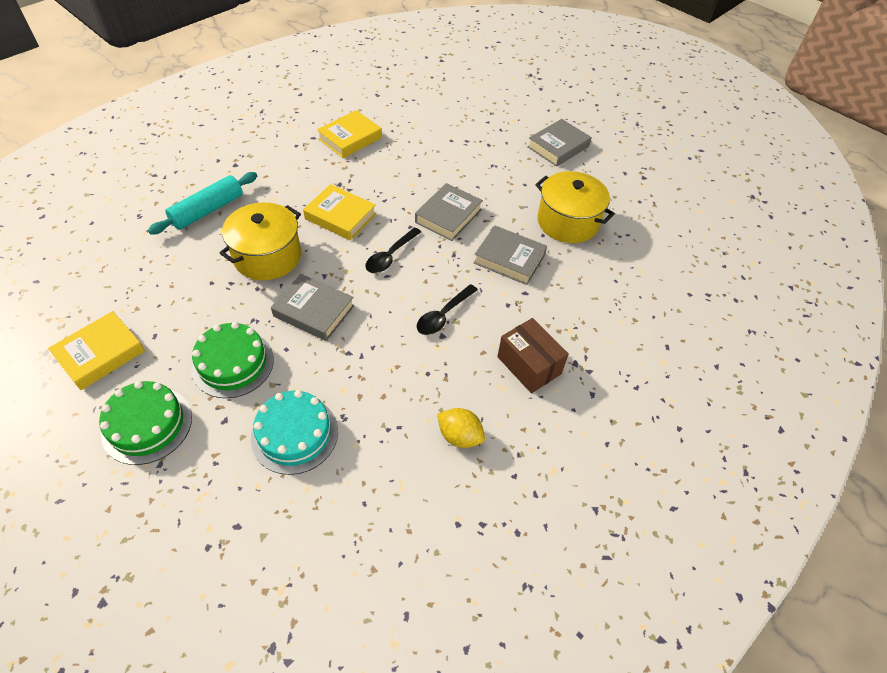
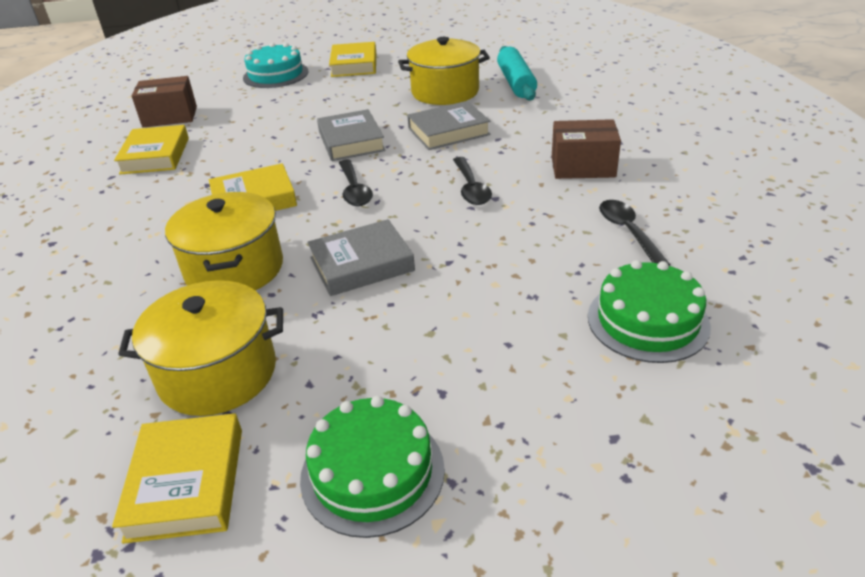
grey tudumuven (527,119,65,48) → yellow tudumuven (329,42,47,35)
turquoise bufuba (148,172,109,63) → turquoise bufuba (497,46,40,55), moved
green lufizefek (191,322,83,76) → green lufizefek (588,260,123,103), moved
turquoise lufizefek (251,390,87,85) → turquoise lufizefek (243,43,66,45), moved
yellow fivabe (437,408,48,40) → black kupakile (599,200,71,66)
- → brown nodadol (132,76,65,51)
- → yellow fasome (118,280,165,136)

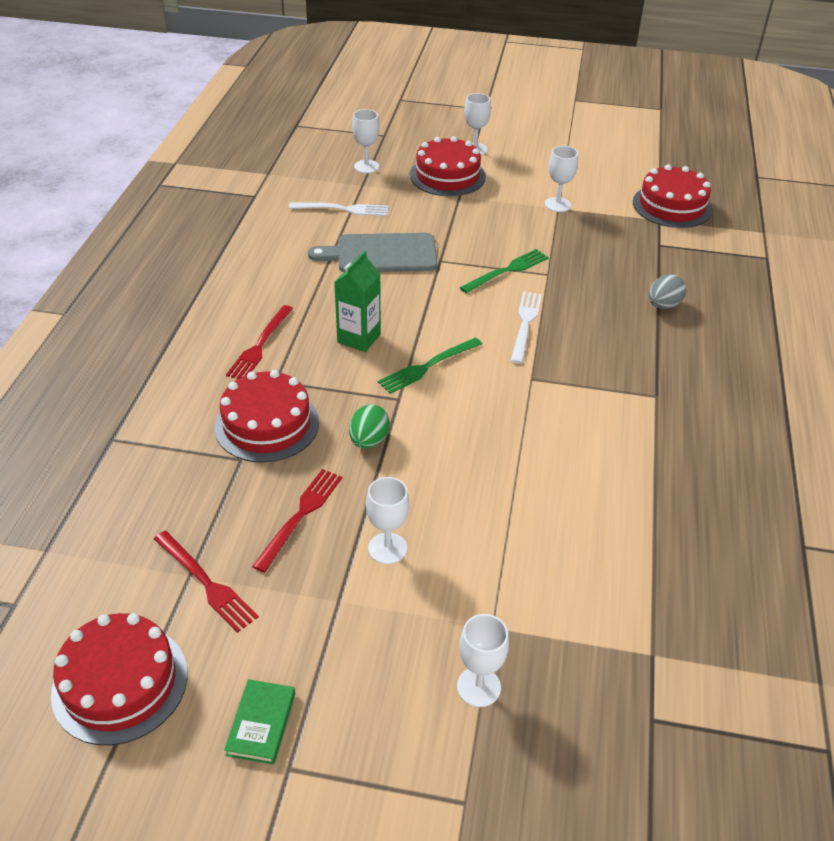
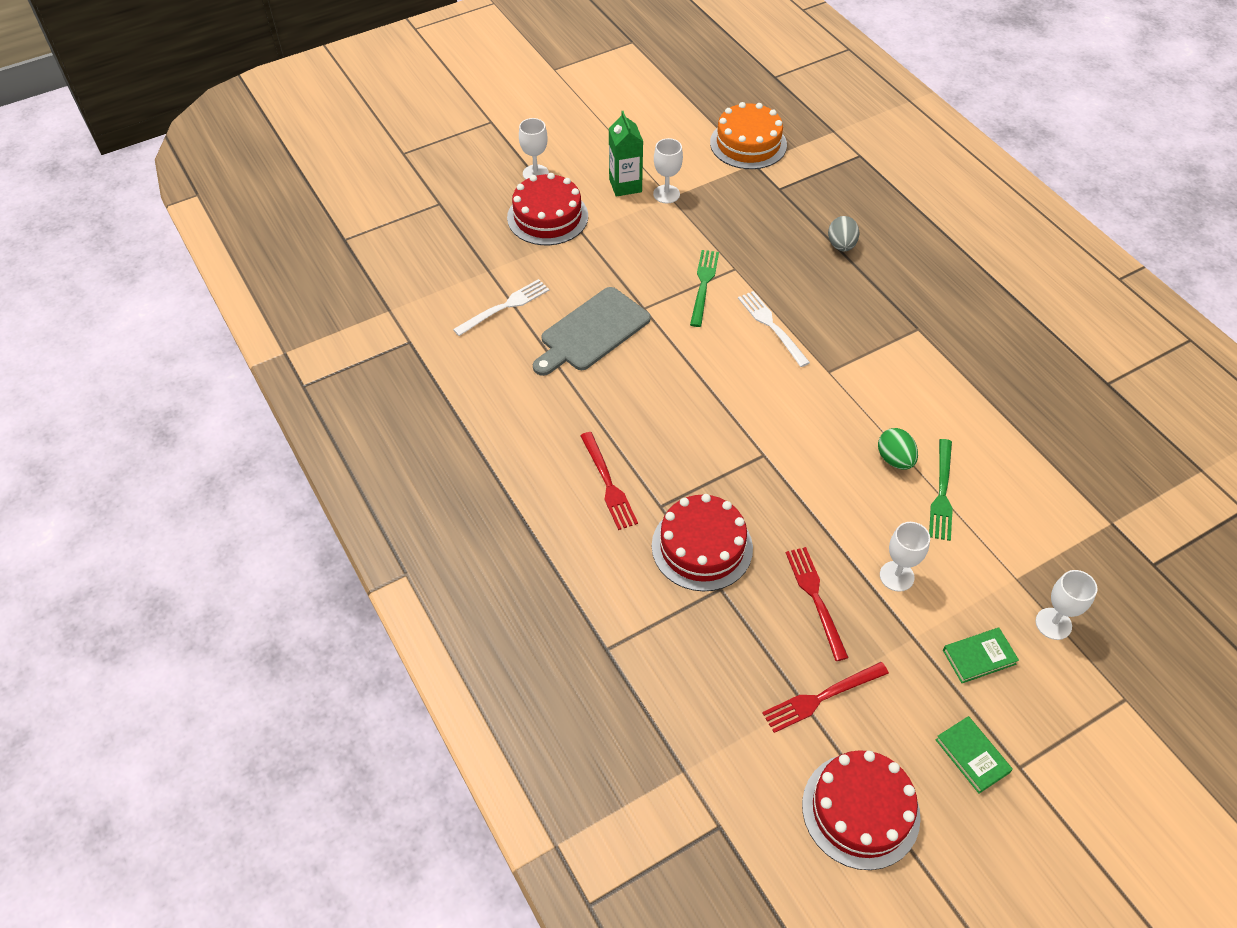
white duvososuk (352,109,28,64) → -
red lufizefek (633,165,79,63) → orange lufizefek (710,102,77,67)
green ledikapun (334,251,47,101) → green ledikapun (609,111,34,86), moved
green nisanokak (378,337,104,57) → green nisanokak (929,439,24,102), moved
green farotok (349,404,41,44) → green farotok (878,428,40,41), moved
red nisanokak (154,531,105,102) → red nisanokak (762,662,127,71), 150 degrees clockwise
- → green tudumuven (943,628,76,55)

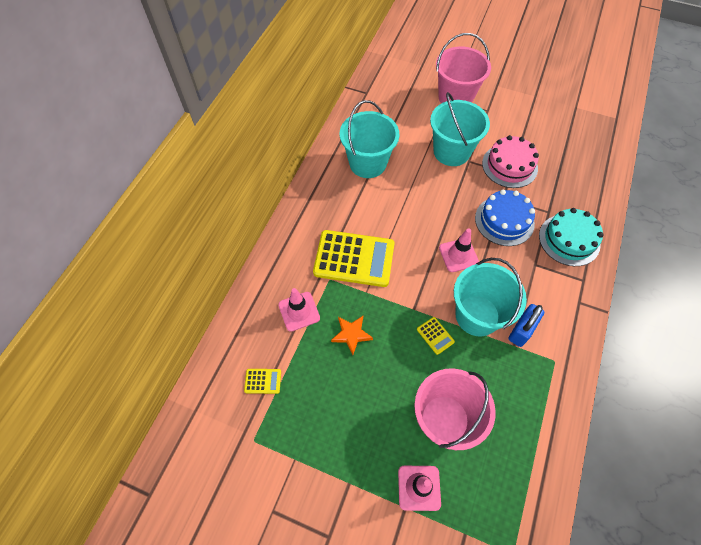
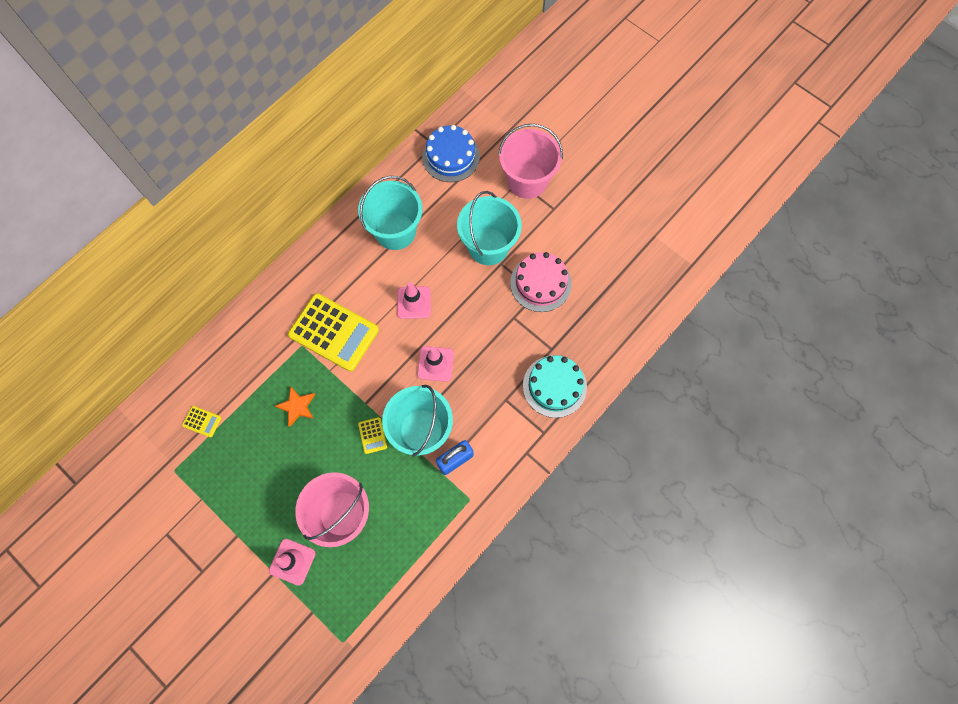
blue lufizefek (475,190,60,56) → blue lufizefek (422,125,58,57), moved
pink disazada (278,288,42,44) → pink disazada (397,282,34,37), moved

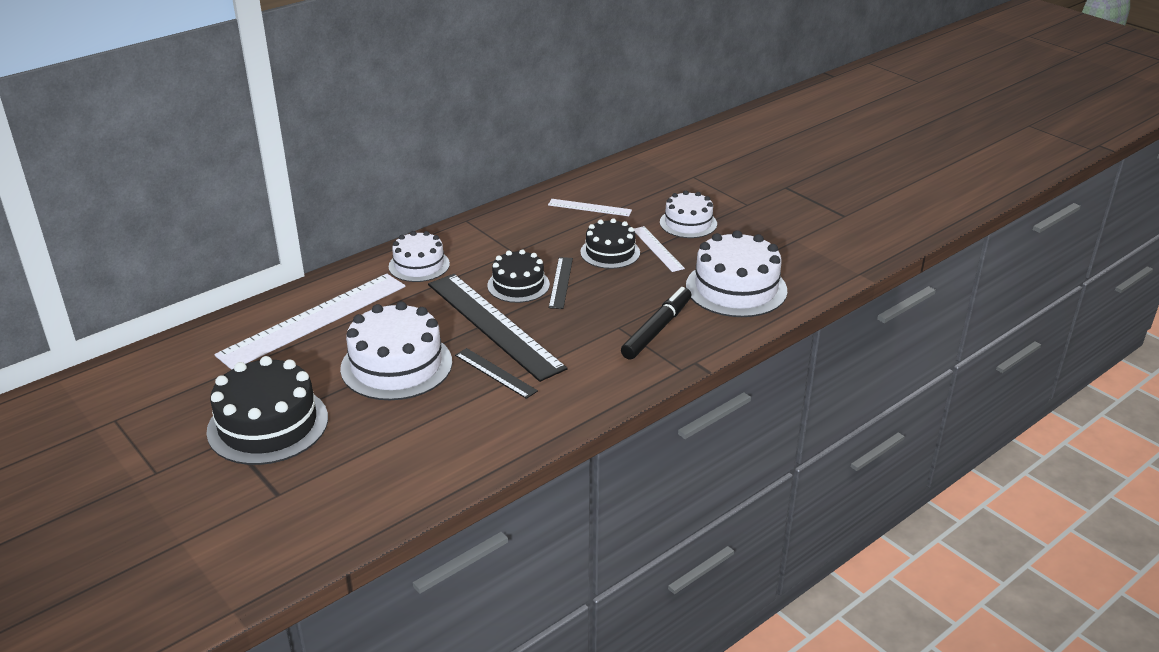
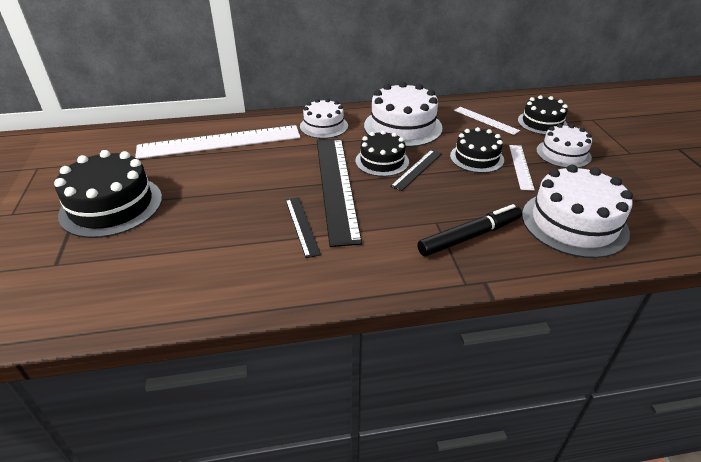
white lufizefek (340,301,112,99) → white lufizefek (364,82,78,65), moved
- → black lufizefek (518,95,50,40)

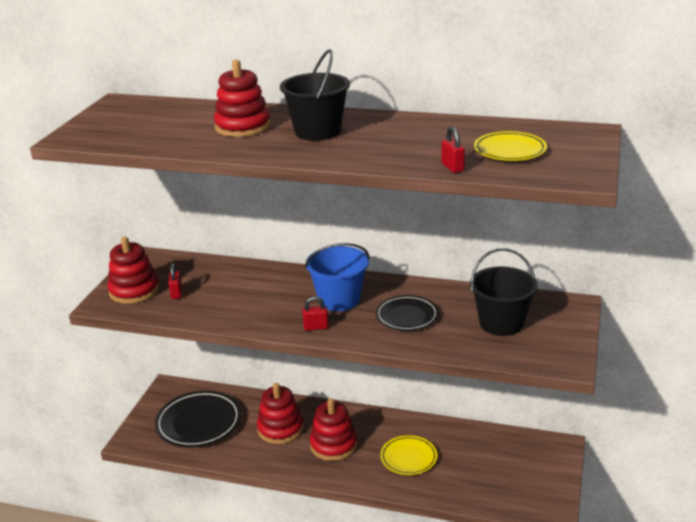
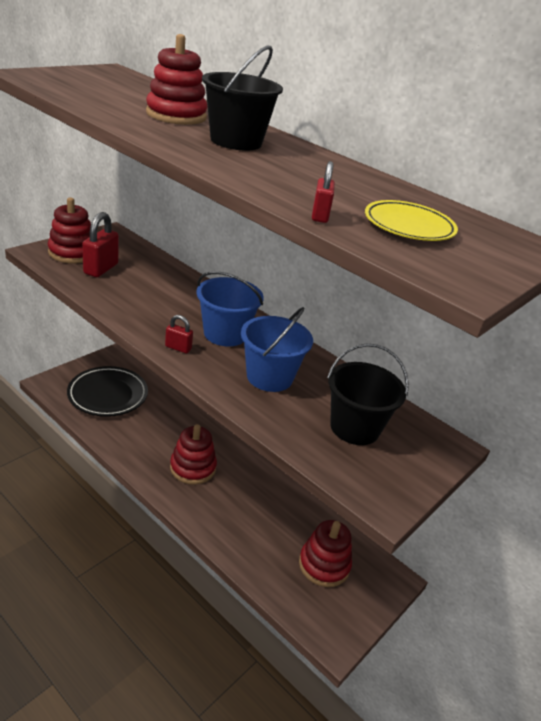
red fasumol (168,263,14,36) → red fasumol (82,212,37,65), x1.81
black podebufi (376,295,63,36) → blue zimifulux (241,307,72,85)
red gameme (257,383,46,61) → red gameme (299,520,53,67), moved
yellow podebufi (380,435,57,40) → -

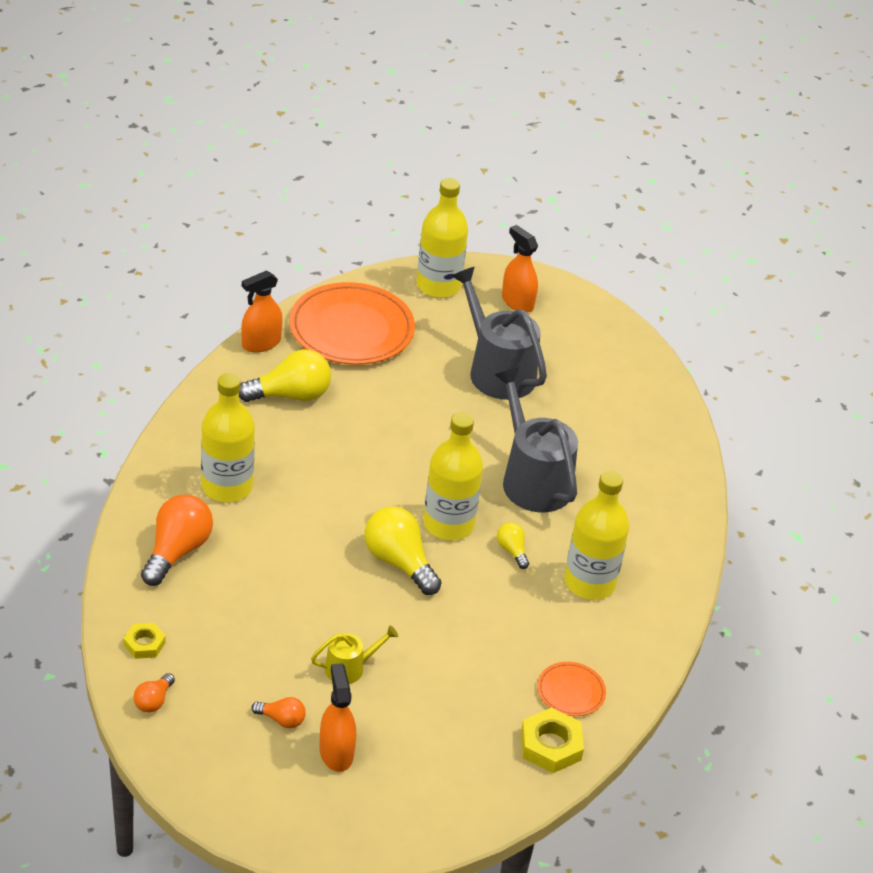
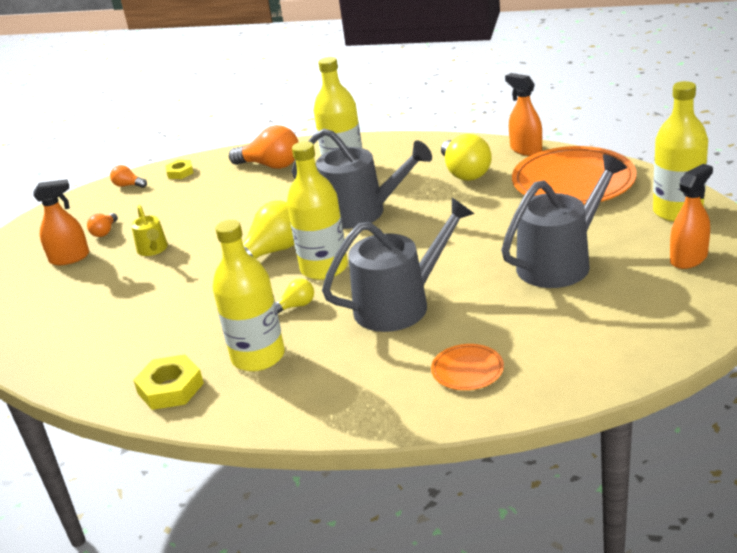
orange podebufi (537,662,69,54) → orange podebufi (431,344,73,46), moved
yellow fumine (521,708,63,65) → yellow fumine (133,354,71,56), moved
- → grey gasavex (291,128,141,101)

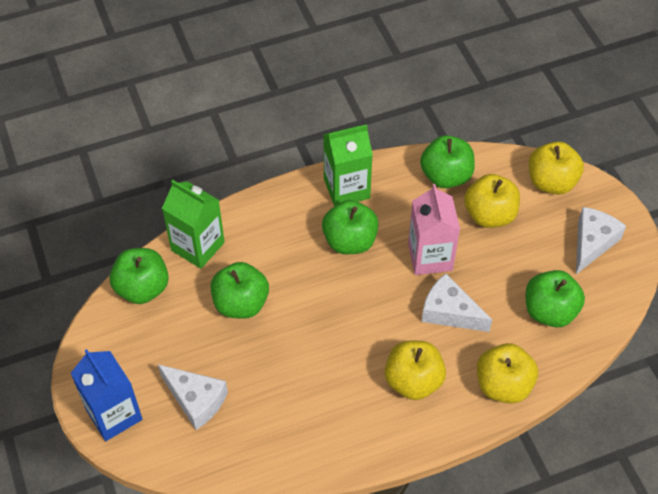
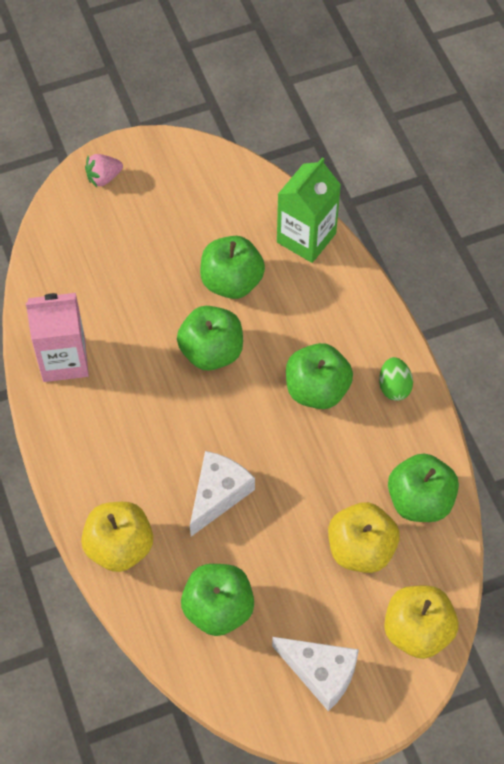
green ledikapun (323,124,50,82) → green farotok (379,357,34,44)
pink ledikapun (408,184,52,91) → pink ledikapun (26,293,63,89), moved
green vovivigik (110,248,59,56) → green vovivigik (177,306,66,65), moved
yellow vovivigik (385,341,61,59) → -
blue ledikapun (71,349,71,92) → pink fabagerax (85,154,38,33)
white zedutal (158,364,70,66) → -

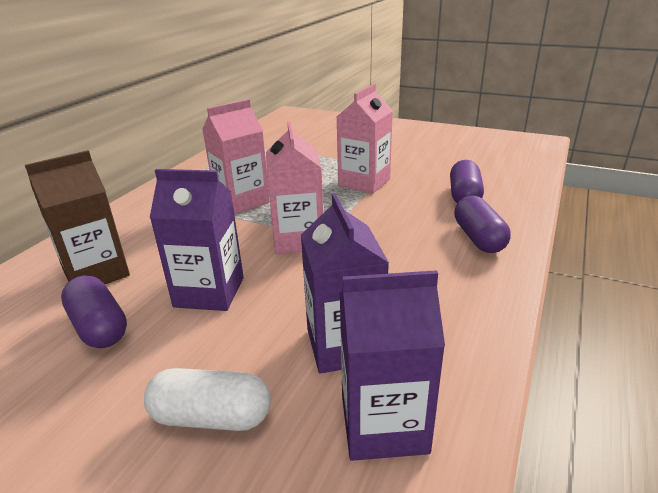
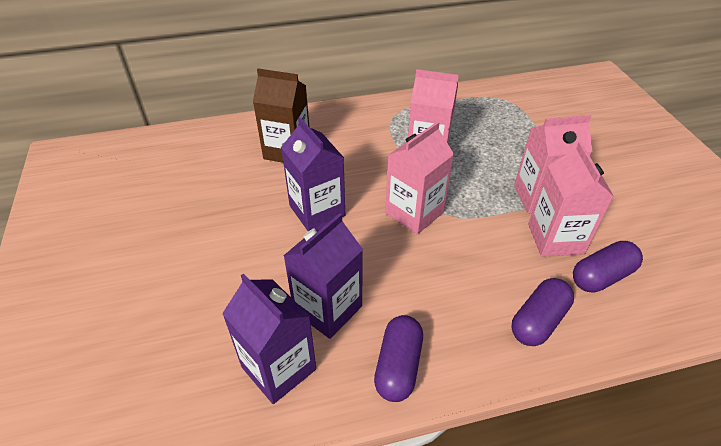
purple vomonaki (61,275,66,73) → purple vomonaki (374,315,49,87), moved
white vomonaki (144,368,127,63) → -
- → pink ledikapun (528,142,86,115)

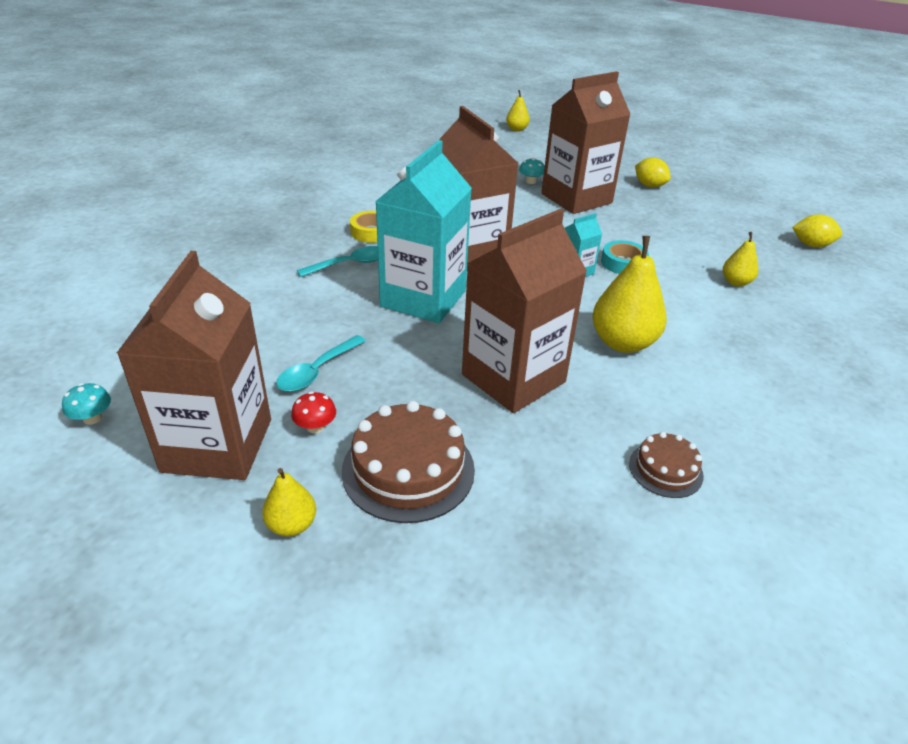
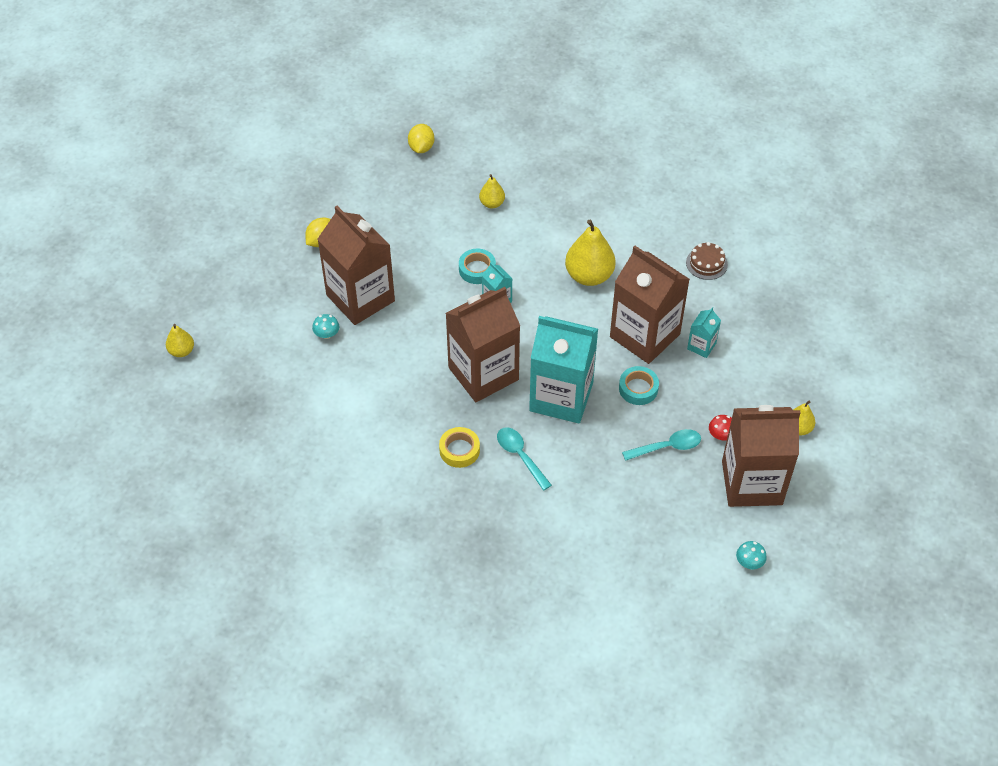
turquoise kupakile (276,335,90,57) → turquoise kupakile (622,429,79,32), 45 degrees counterclockwise
brown lufizefek (342,401,133,122) → -
- → turquoise ledikapun (687,307,34,51)
- → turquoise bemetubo (619,366,40,39)

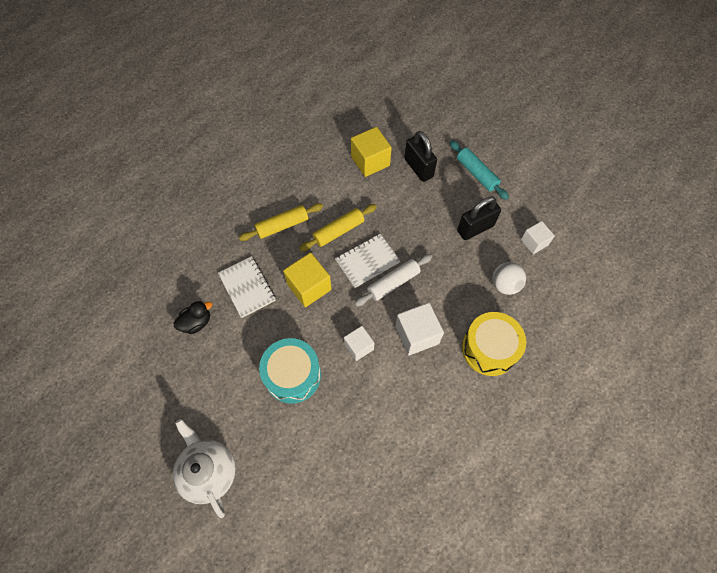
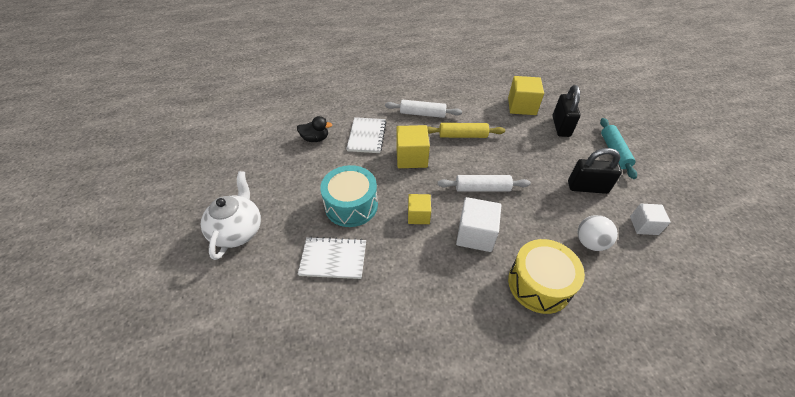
yellow bufuba (239,203,84,38) → white bufuba (385,100,77,18)
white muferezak (335,234,65,54) → white muferezak (298,236,68,43), moved
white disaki (344,326,30,35) → yellow disaki (408,194,23,30)

